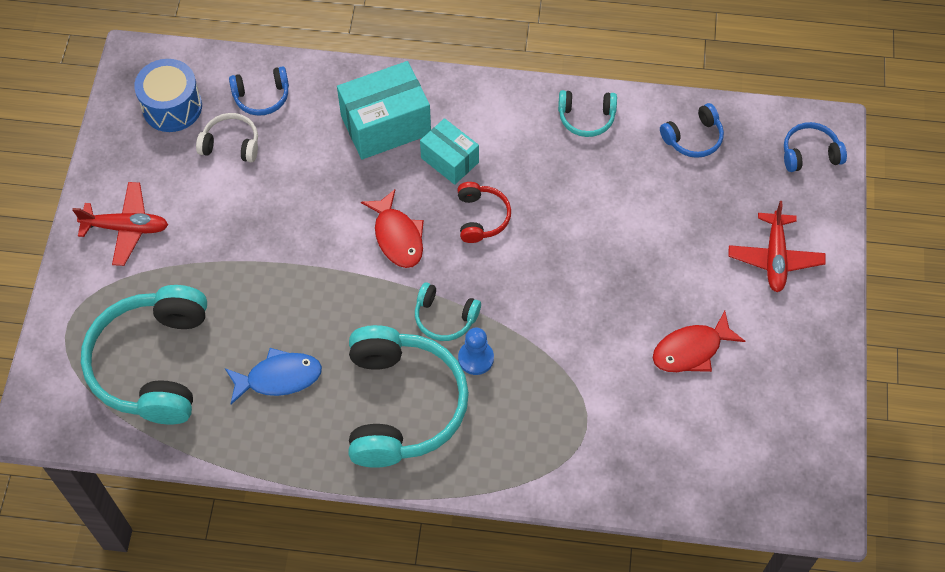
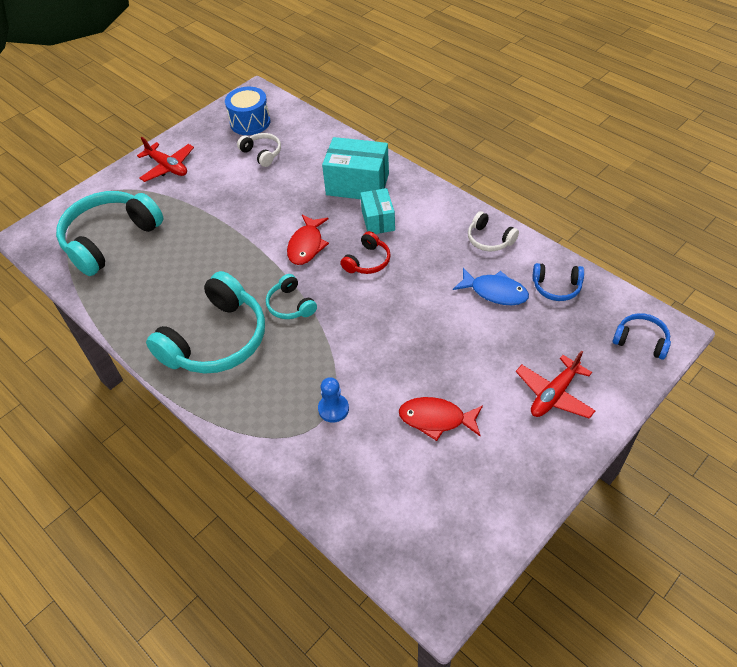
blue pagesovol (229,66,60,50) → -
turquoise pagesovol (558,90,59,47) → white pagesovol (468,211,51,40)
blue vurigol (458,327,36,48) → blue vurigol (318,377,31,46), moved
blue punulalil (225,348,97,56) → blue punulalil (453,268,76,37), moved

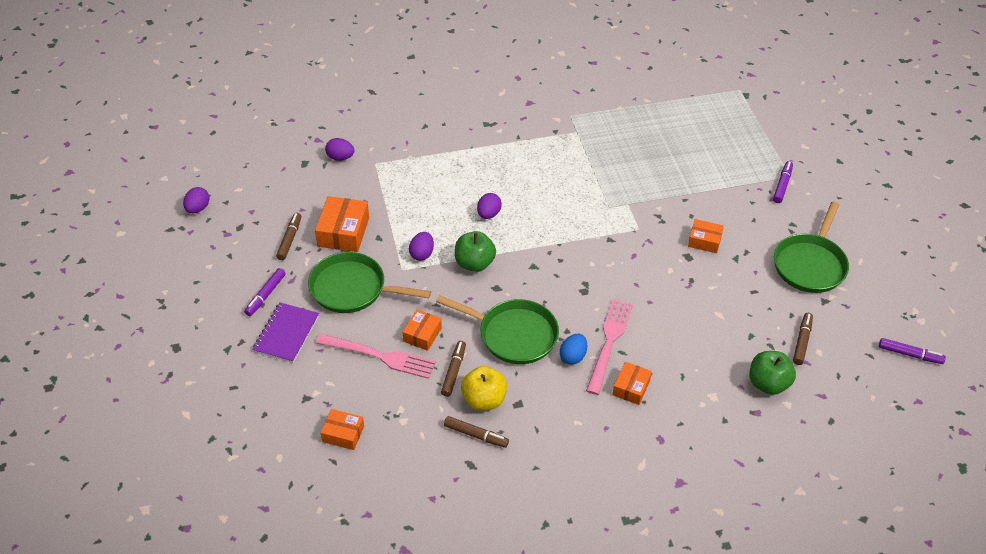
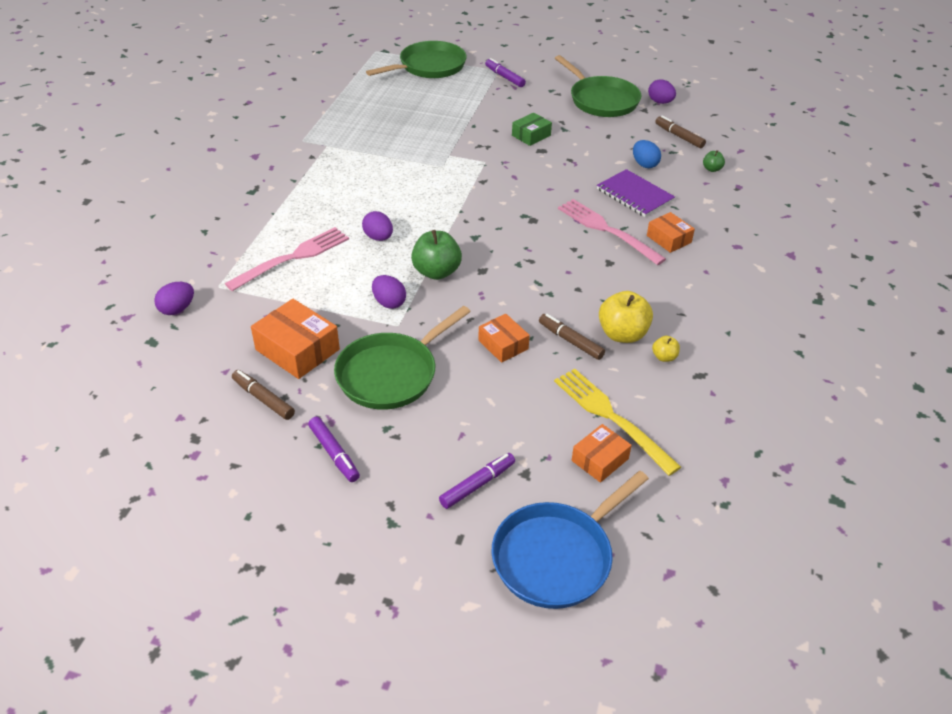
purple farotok (183,187,26,26) → purple farotok (648,79,28,25), moved
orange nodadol (688,219,36,34) → green nodadol (512,112,40,34)
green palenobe (436,295,123,69) → green palenobe (366,41,101,37), moved
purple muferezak (252,302,67,61) → purple muferezak (597,169,78,48), moved
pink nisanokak (316,334,120,45) → pink nisanokak (225,227,124,64), moved
blue farotok (560,334,27,31) → blue farotok (633,140,28,28), moved
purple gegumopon (879,338,67,26) → purple gegumopon (439,453,76,56), moved
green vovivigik (749,351,47,44) → green vovivigik (703,150,22,22), x0.50
brown gegumopon (444,416,65,32) → yellow vovivigik (652,336,28,26)
- → yellow nisanokak (554,369,127,107)
- → blue palenobe (491,471,158,138)

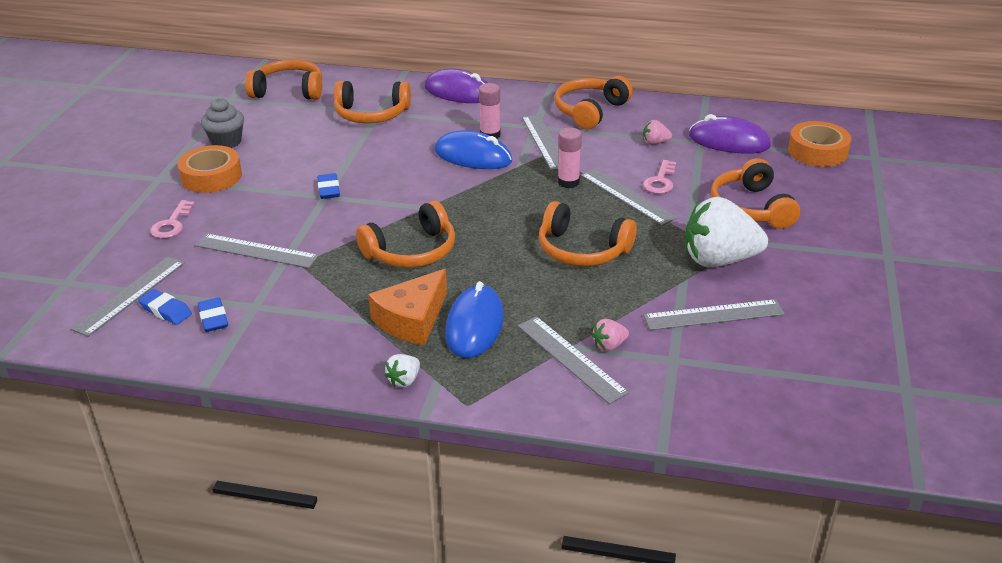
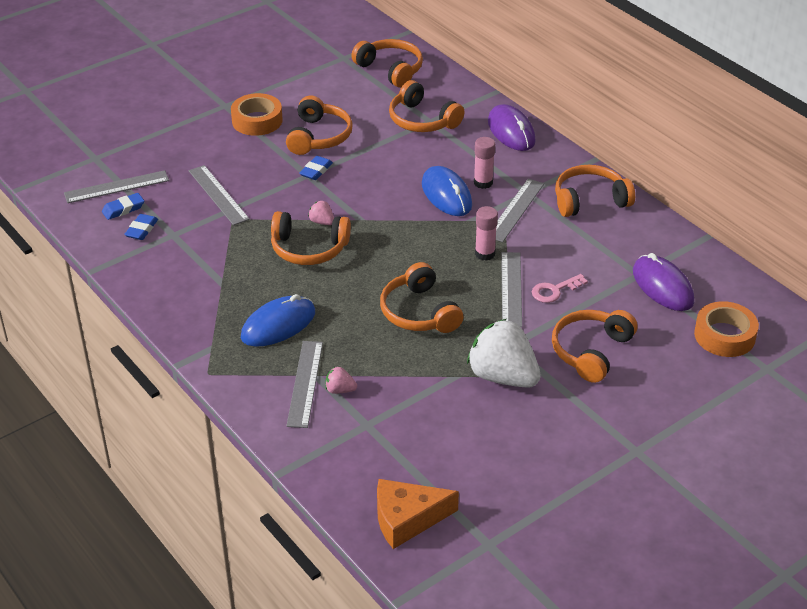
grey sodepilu (201,98,43,50) → -
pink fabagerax (643,120,29,25) → pink fabagerax (308,201,26,24), moved
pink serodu (150,200,45,39) → -
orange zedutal (368,269,79,76) → orange zedutal (377,479,82,70), moved
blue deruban (138,289,54,36) → blue deruban (102,193,42,27), 75 degrees clockwise
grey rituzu (644,299,141,31) → -
white fabagerax (385,354,35,34) → -
- → orange pagesovol (286,96,67,59)

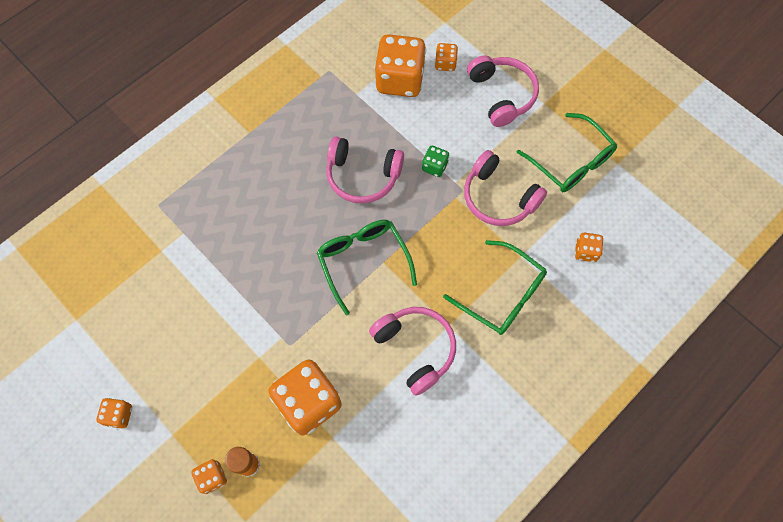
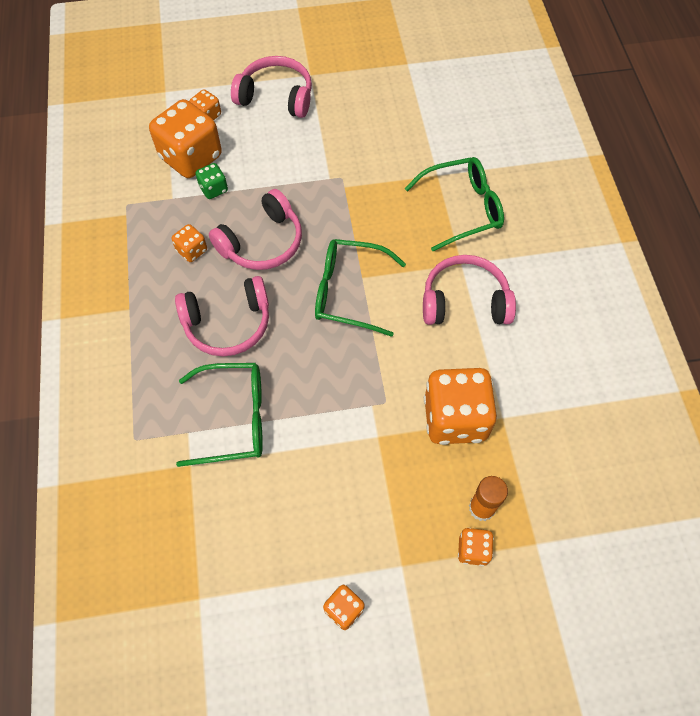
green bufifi (516,113,101,79) → green bufifi (176,363,87,104), moved
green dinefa (422,146,27,31) → green dinefa (195,163,33,36), moved
pink pagesovol (464,150,83,76) → pink pagesovol (175,276,94,80), moved
orange dinefa (575,233,29,29) → orange dinefa (172,224,35,38), moved

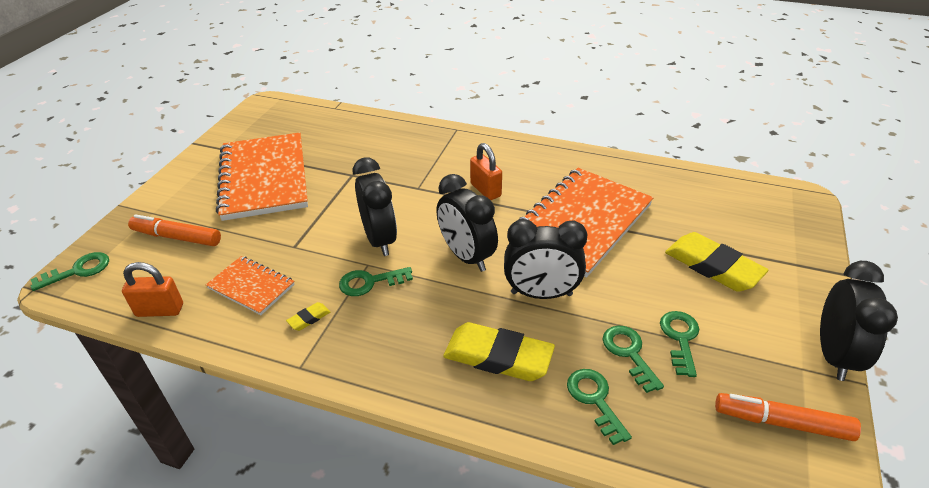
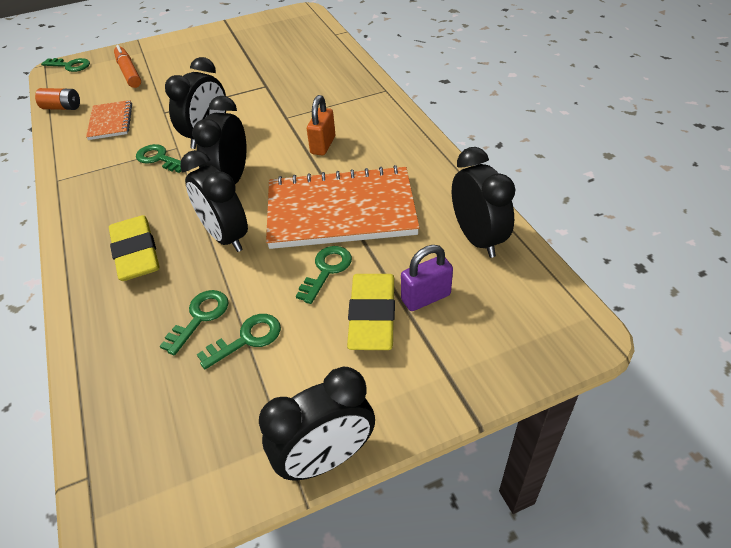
orange muferezak (216,133,92,88) → -
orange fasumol (122,262,61,55) → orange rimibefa (35,88,45,22)
yellow deruban (286,302,44,29) → -
green serodu (567,369,65,76) → green serodu (296,246,56,58), moved
orange gegumopon (715,393,146,48) → -
- → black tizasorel (452,147,64,111)
- → purple fasumol (401,245,52,66)

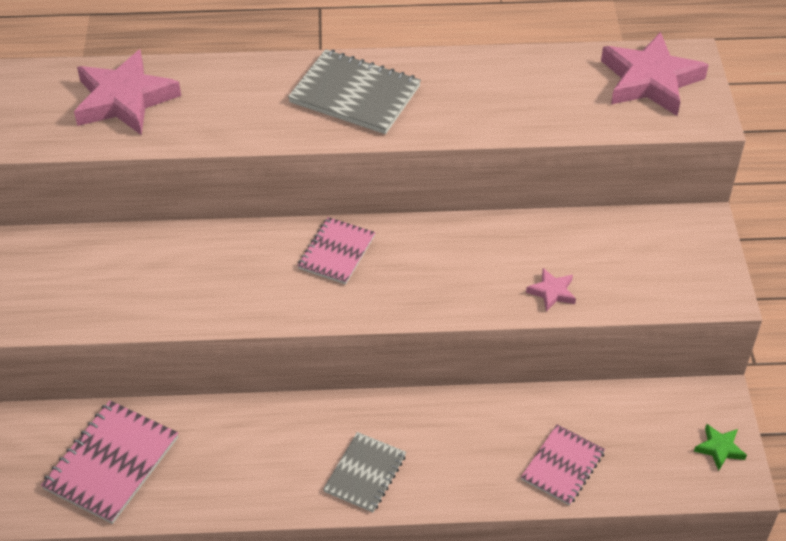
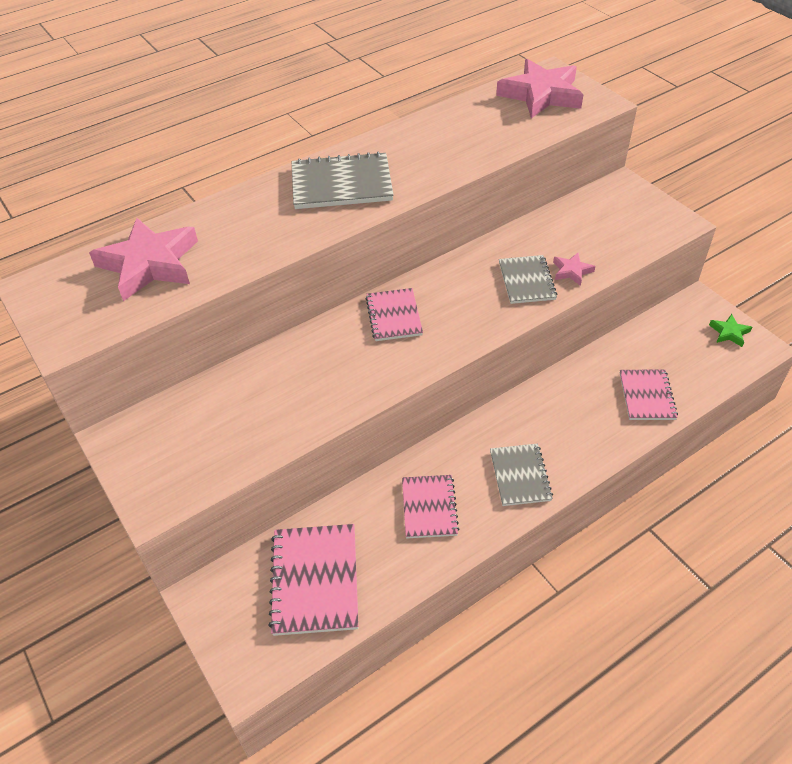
- → grey muferezak (499,255,58,49)
- → pink muferezak (402,475,57,63)

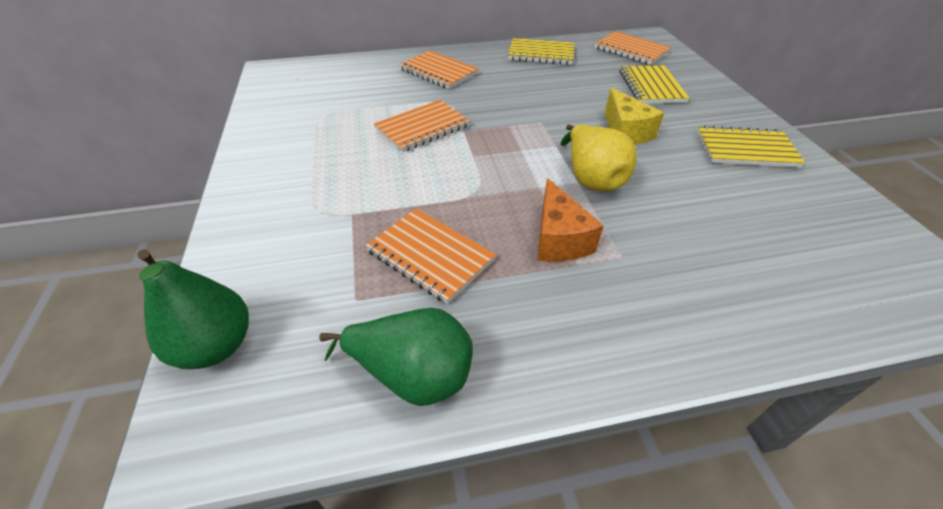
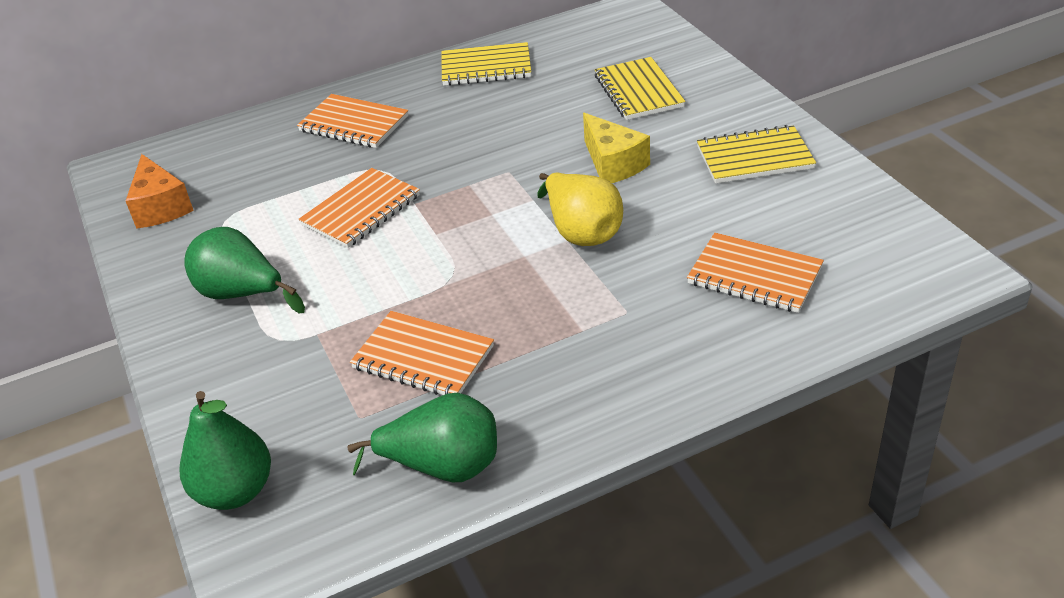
orange muferezak (595,31,76,34) → orange muferezak (687,233,137,80), moved
orange zedutal (537,178,67,84) → orange zedutal (126,154,68,75), moved
- → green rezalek (184,227,121,87)

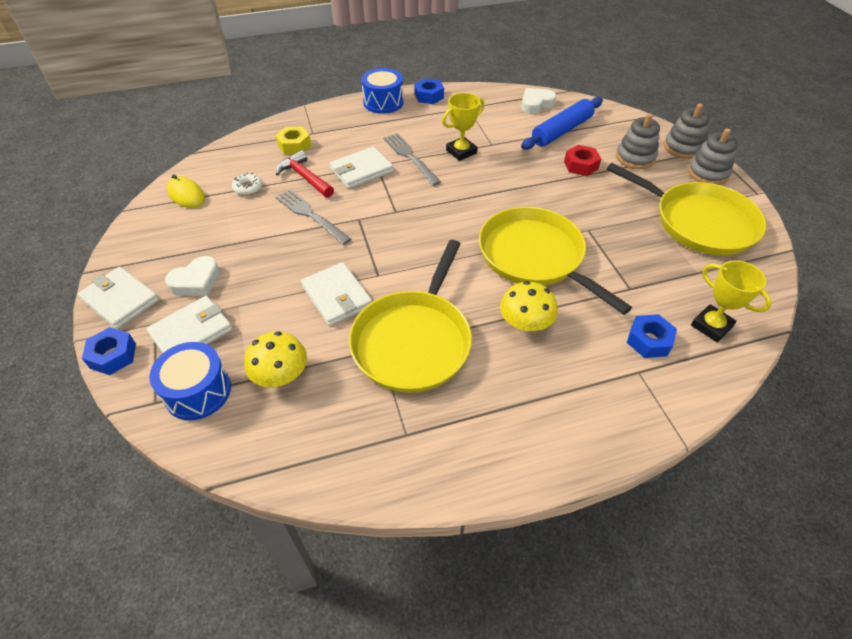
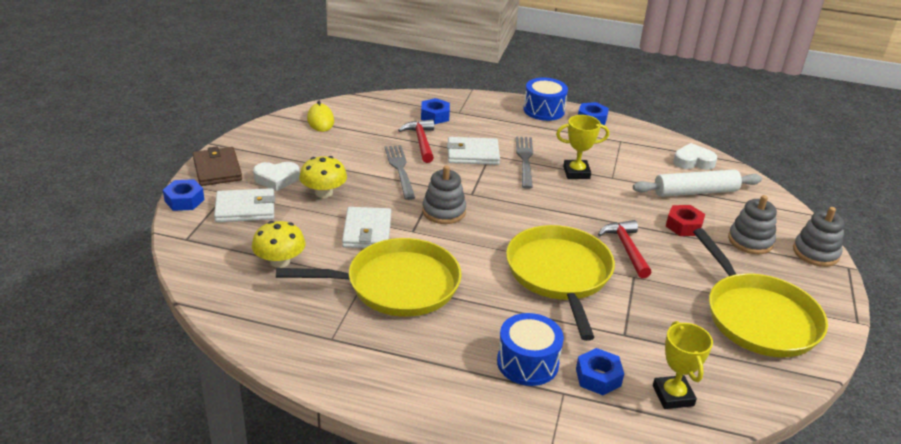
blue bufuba (521,97,82,53) → white bufuba (633,169,129,28)
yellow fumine (275,126,36,28) → blue fumine (421,98,29,26)
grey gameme (688,128,50,57) → grey gameme (422,165,44,59), moved
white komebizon (232,173,30,22) → -
yellow palenobe (349,240,123,153) → yellow palenobe (276,238,185,79), 150 degrees counterclockwise
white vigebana (77,267,82,62) → brown vigebana (193,146,49,40)
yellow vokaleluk (500,281,58,51) → yellow vokaleluk (299,156,48,42), moved
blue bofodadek (149,342,82,78) → blue bofodadek (497,313,67,73), moved
- → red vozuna (598,220,54,58)

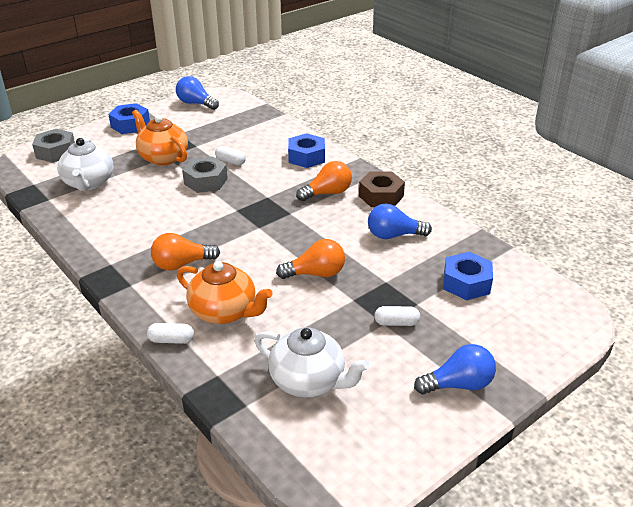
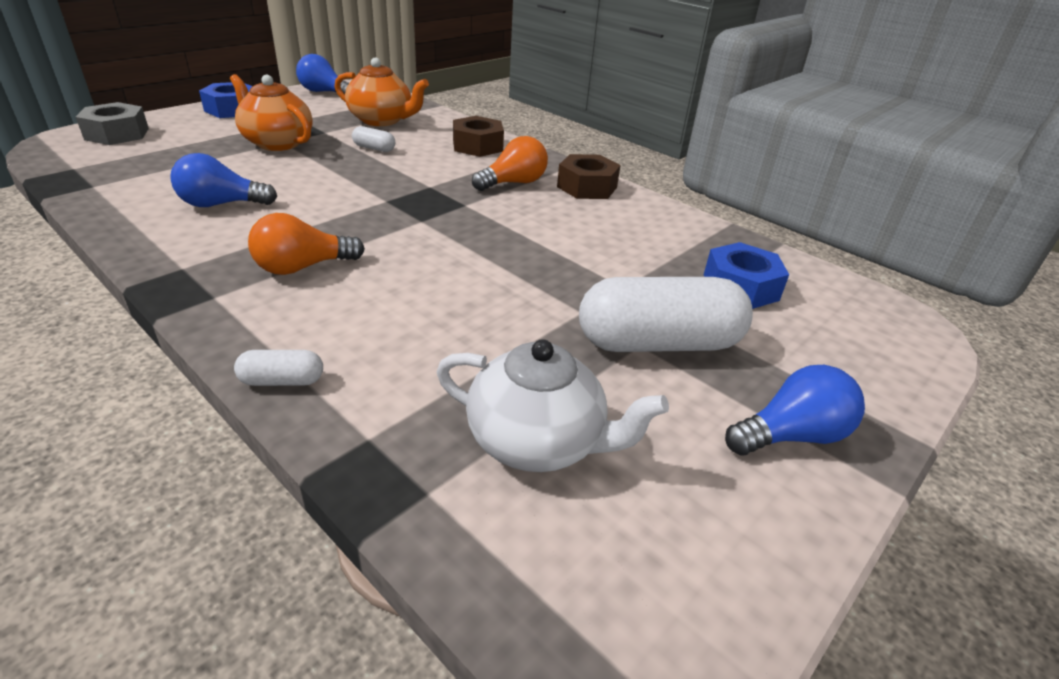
blue fumine (288,133,37,35) → brown fumine (453,116,51,41)
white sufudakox (57,138,57,53) → -
grey fumine (182,156,46,37) → -
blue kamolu (368,203,64,36) → blue kamolu (170,153,107,54), moved
orange kamolu (276,239,69,40) → -
orange sufudakox (177,261,96,63) → orange sufudakox (334,58,95,68), moved
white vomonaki (374,306,46,20) → white vomonaki (579,277,174,75), x2.33

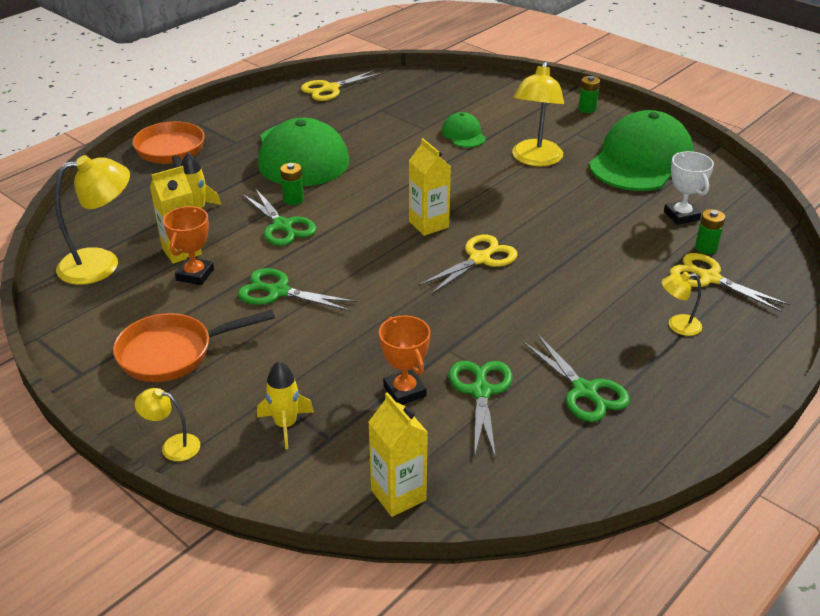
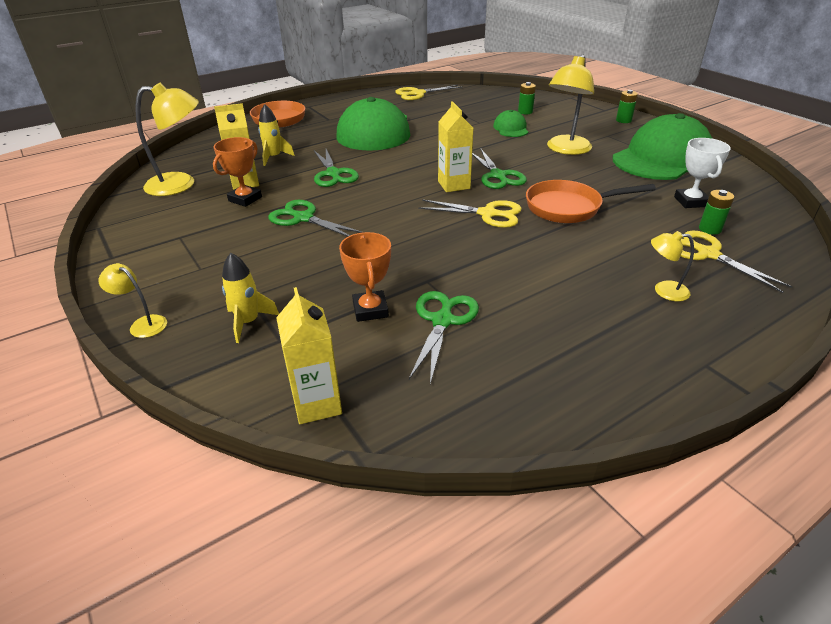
green rimibefa (280,163,24,42) → green rimibefa (518,82,18,32), moved
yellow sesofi (419,235,99,59) → yellow sesofi (418,199,104,29), 45 degrees clockwise
orange palenobe (113,310,162,72) → orange palenobe (526,180,130,43), moved
green sesofi (523,334,107,88) → green sesofi (472,149,55,40), moved

